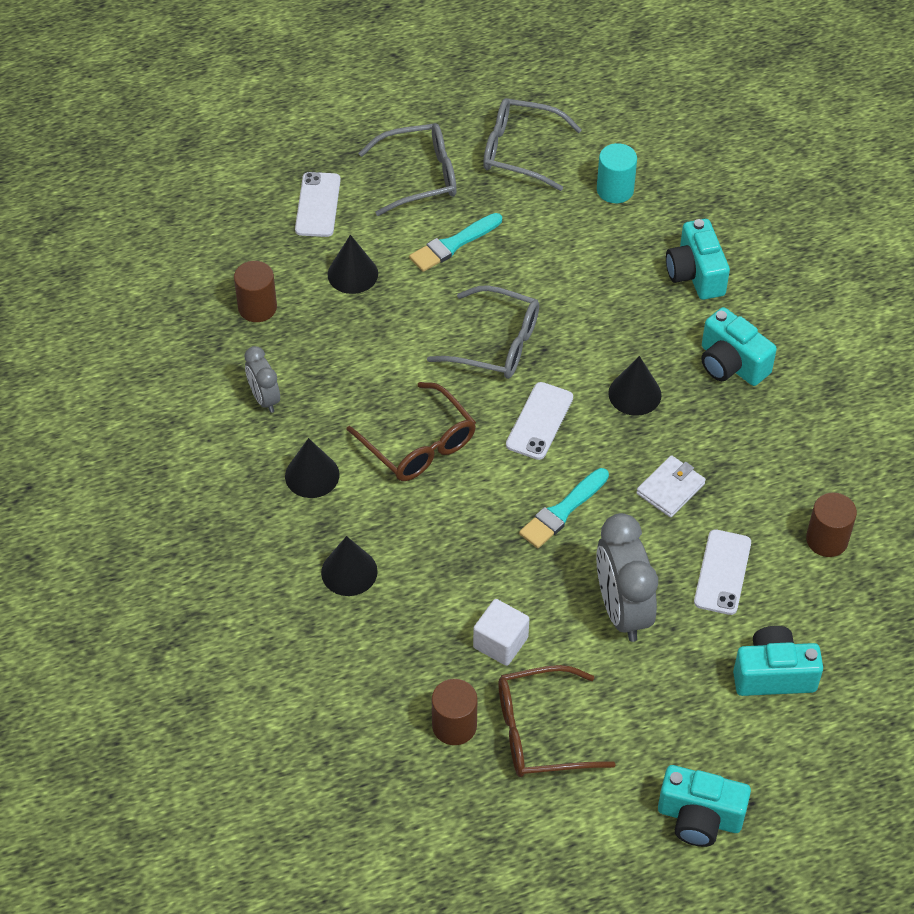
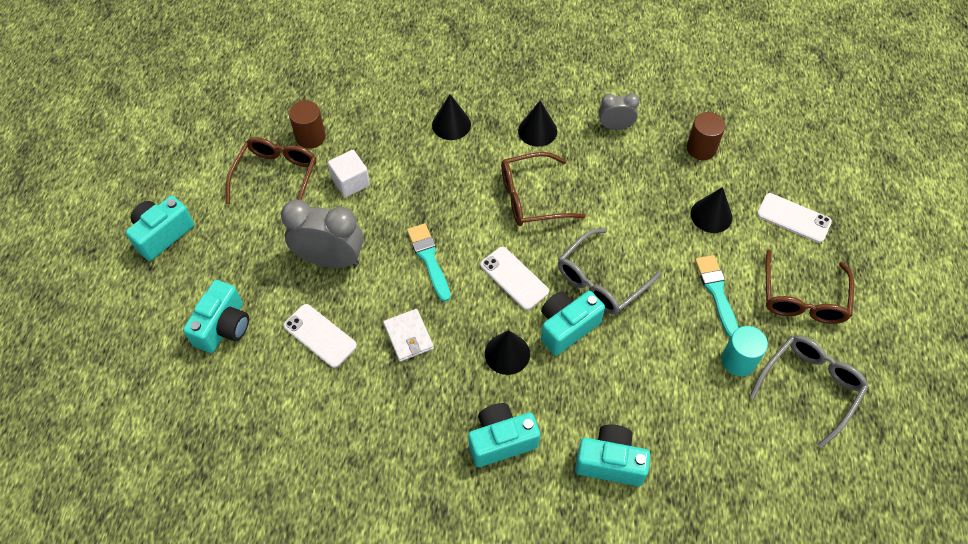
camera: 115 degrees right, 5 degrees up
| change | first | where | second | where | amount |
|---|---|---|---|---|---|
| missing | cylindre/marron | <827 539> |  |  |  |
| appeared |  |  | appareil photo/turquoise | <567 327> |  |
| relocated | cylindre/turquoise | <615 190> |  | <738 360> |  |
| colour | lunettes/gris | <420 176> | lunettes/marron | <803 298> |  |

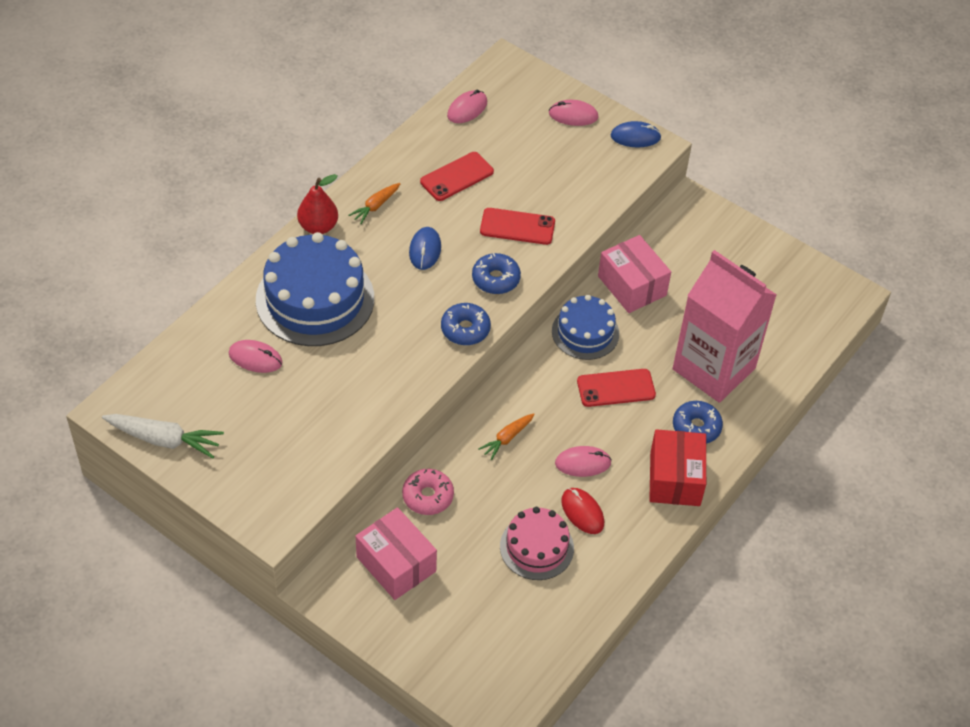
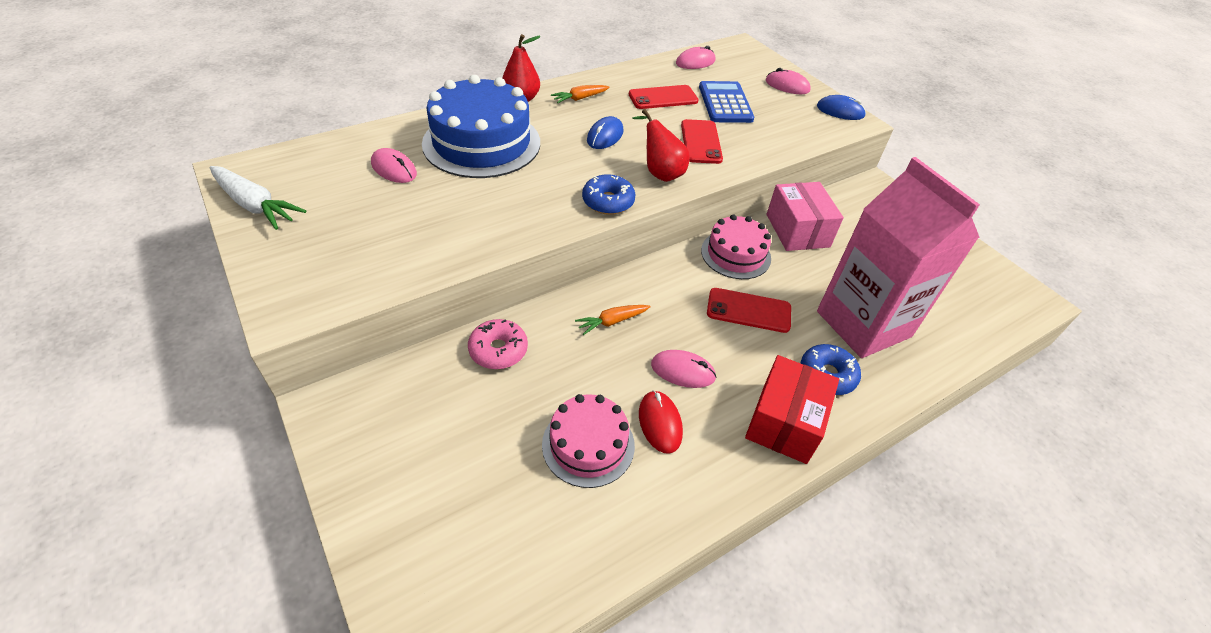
camera: 20 degrees right, 5 degrees down
| change | first | where | second | where | amount |
|---|---|---|---|---|---|
| missing | boîte/rose | <396 564> |  |  |  |
| appeared |  |  | calculatrice/bleu | <725 103> |  |
| exchanged | beignet/bleu | <496 279> | poire/rouge | <660 172> |  |
| colour | gâteau/bleu | <585 332> | gâteau/rose | <735 254> |  |
| spun | téléphone/rouge | <517 227> |  | <701 142> | 60 degrees clockwise |

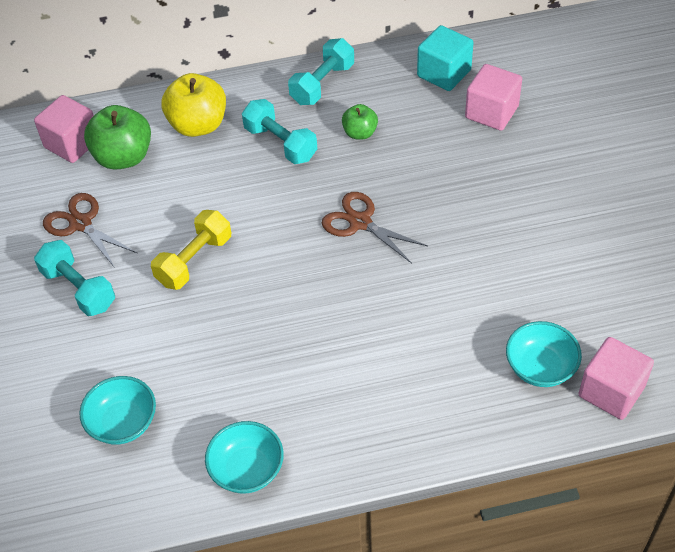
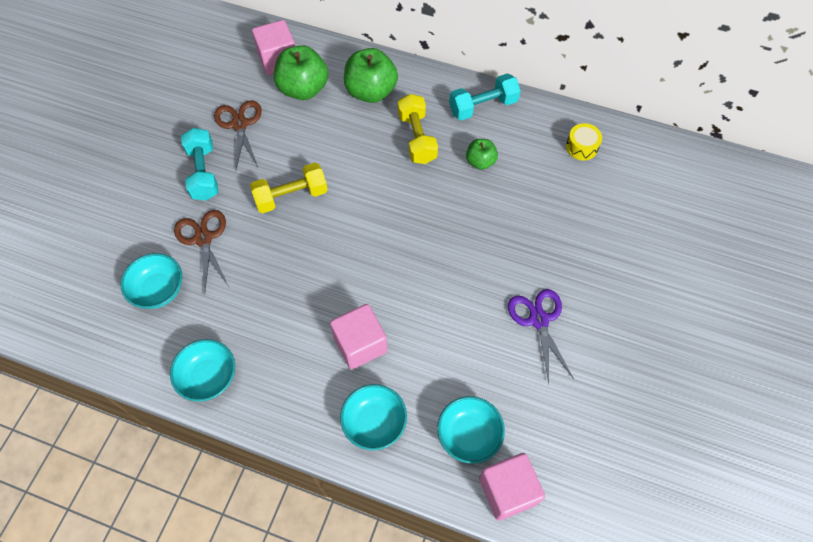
camera: 30 degrees right, 10 degrees up
| change | first | where | second | where | amount |
|---|---|---|---|---|---|
| appeared |  |  | bol/turquoise | <374 423> |  |
| appeared |  |  | ciseaux/violet | <539 320> |  |
| relocated | ciseaux/marron | <360 222> |  | <203 238> |  |
| relocated | cube/rose | <491 112> |  | <360 344> |  |
| exchanged | cube/turquoise | <444 73> | tambour/jaune | <581 147> |  |
| colour | pomme/jaune | <198 125> | pomme/vert | <371 91> |  |
| colour | haltère/turquoise | <280 143> | haltère/jaune | <417 138> |  |

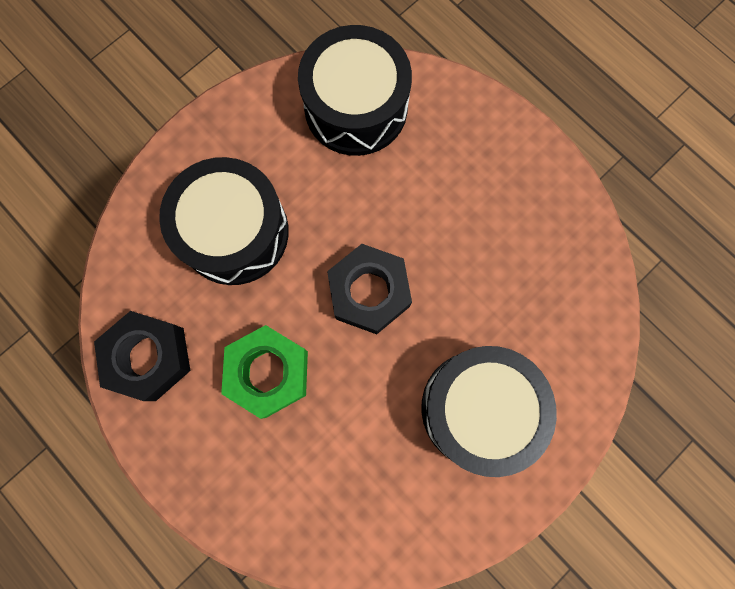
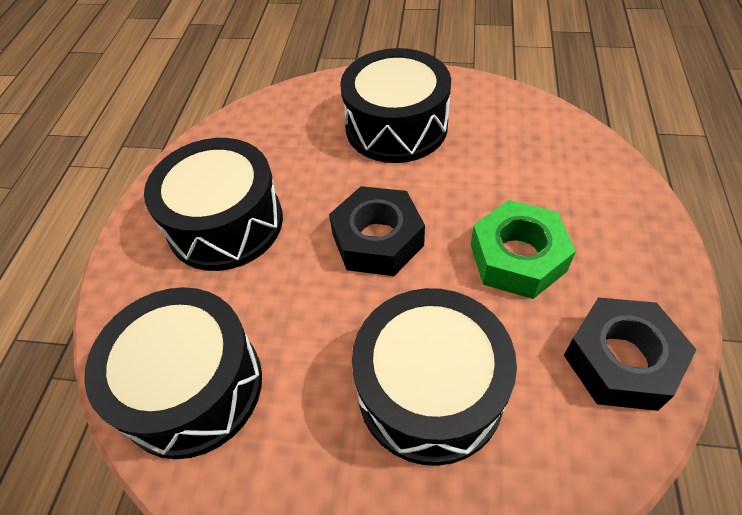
camera: 125 degrees left, 25 degrees down
| change | first | where | second | where | amount |
|---|---|---|---|---|---|
| appeared |  |  | tambour/noir | <225 223> |  |

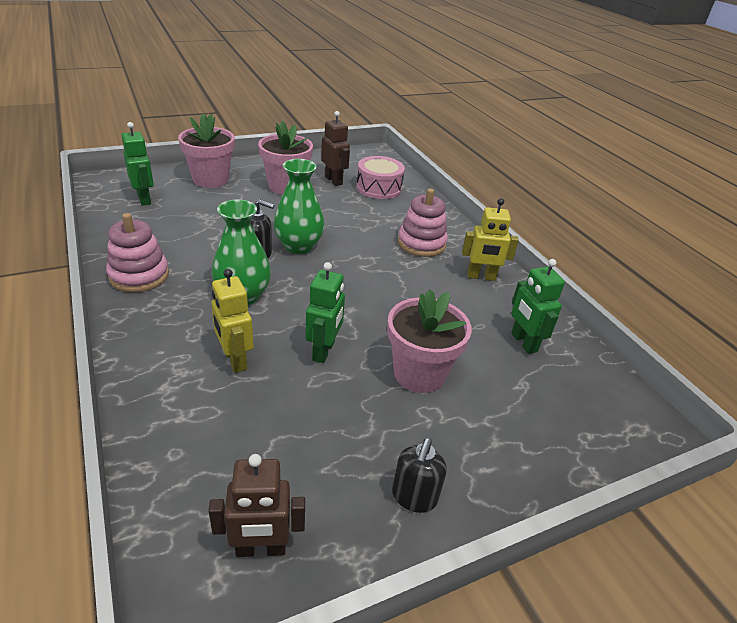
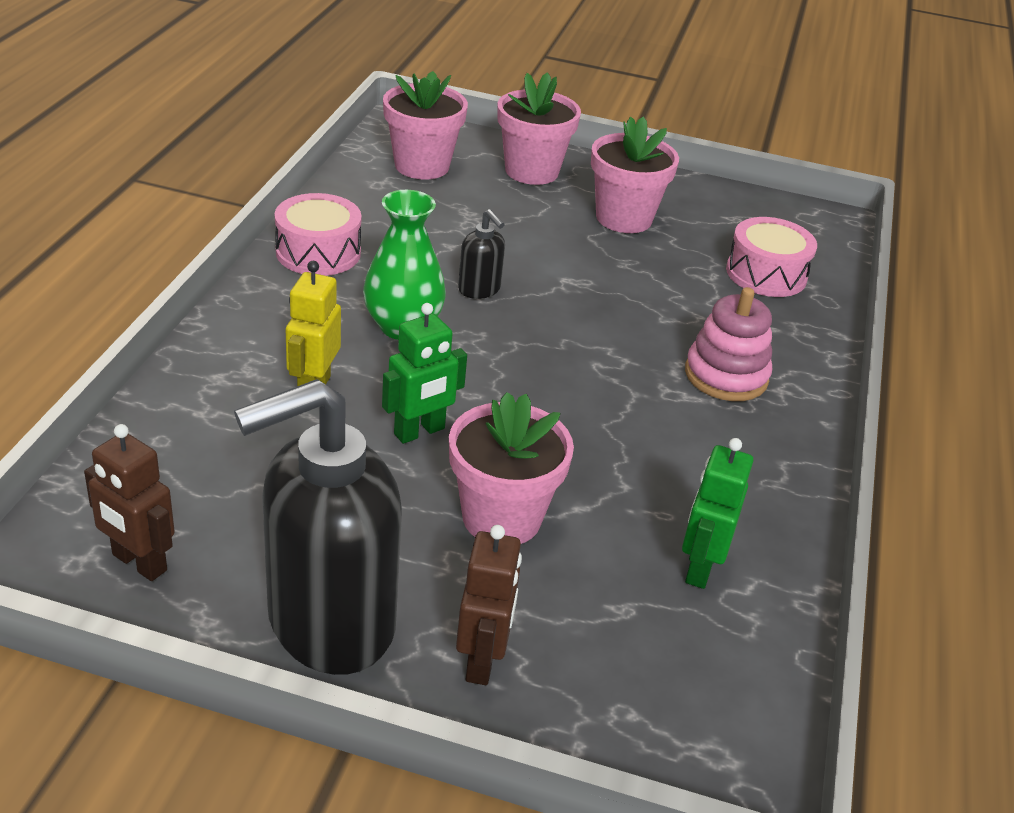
camera: 40 degrees right, 0 degrees up
| change | first | where | second | where | amount |
|---|---|---|---|---|---|
| missing | vase/vert | <299 246> |  |  |  |
| missing | robot/jaune | <481 277> |  |  |  |
| relocated | robot/marron | <334 180> |  | <482 660> |  |
| exchanged | jouet à empiler/rose | <139 275> | tambour/rose | <318 252> |  |
| exchanged | robot/vert | <144 199> | pot de fleurs/rose | <422 166> |  |
| size | distributeur de savon/noir | <414 497> |  | <329 623> | x2.36 |

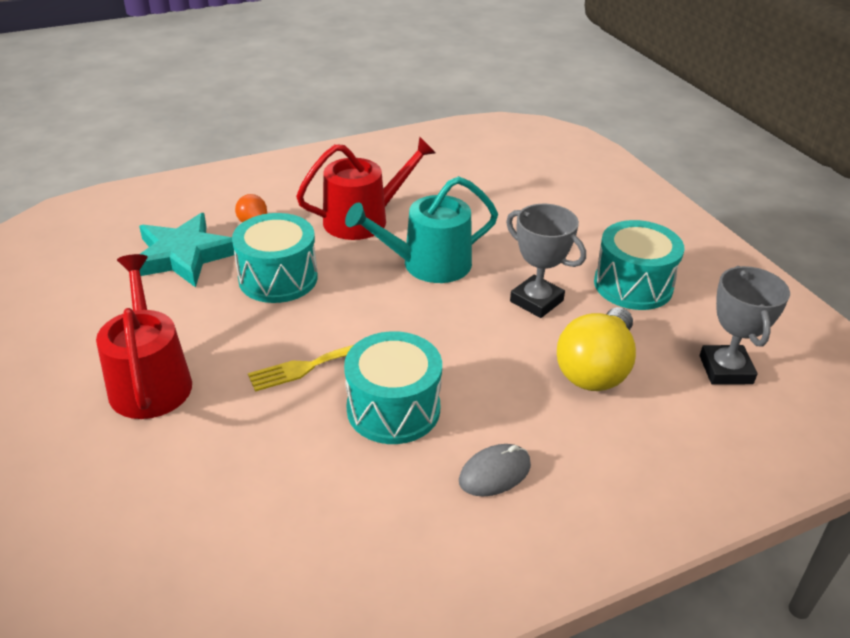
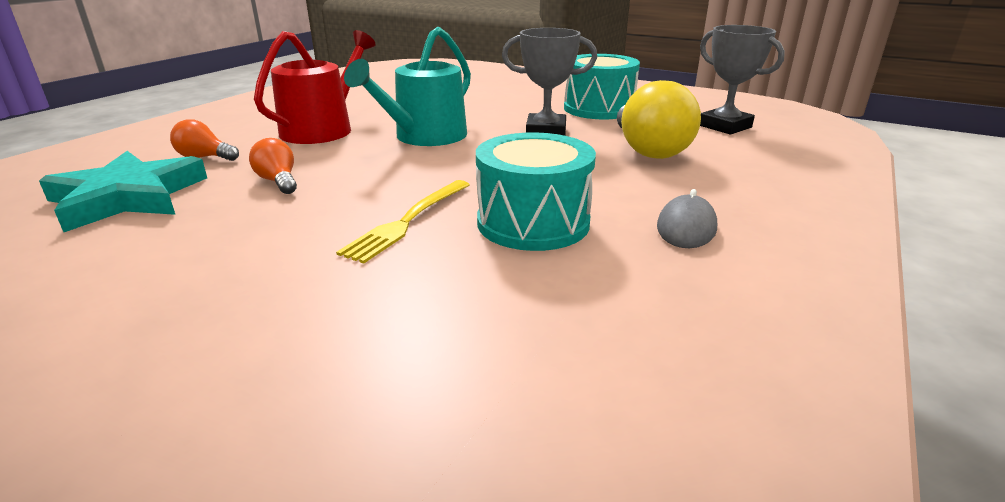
camera: 35 degrees left, 10 degrees down
| change | first | where | second | where | amount |
|---|---|---|---|---|---|
| missing | arrosoir/rouge | <150 380> |  |  |  |
| exchanged | tambour/turquoise | <278 278> | ampoule/orange | <278 181> |  |

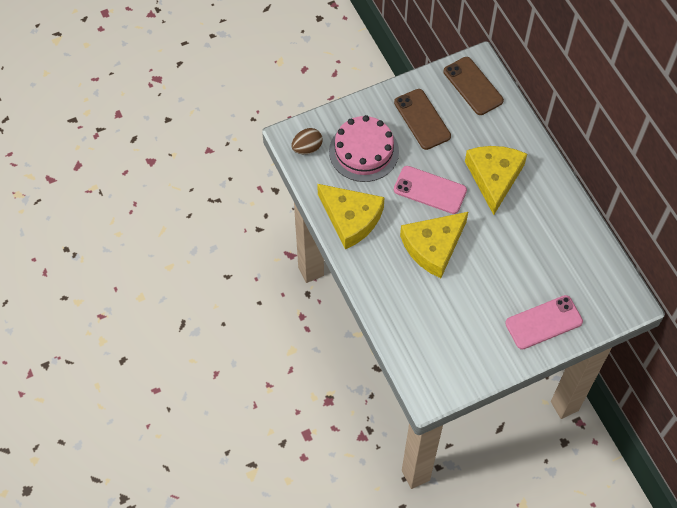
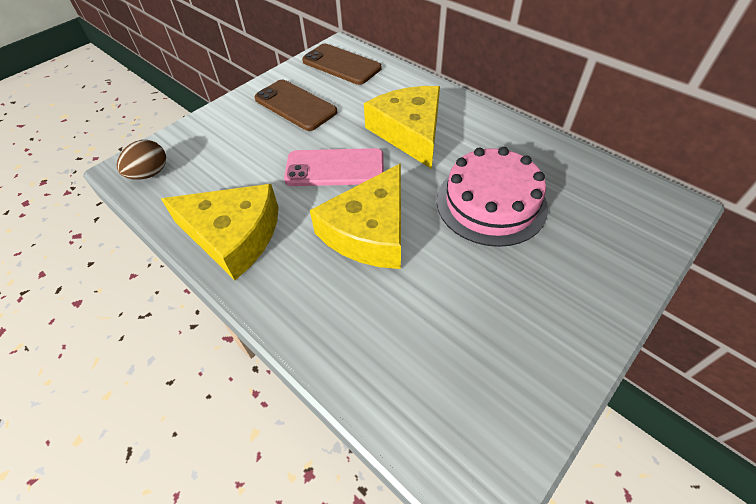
camera: 20 degrees left, 10 degrees down
| change | first | where | second | where | amount |
|---|---|---|---|---|---|
| missing | téléphone/rose | <543 322> |  |  |  |
| relocated | gâteau/rose | <364 151> |  | <491 203> |  |

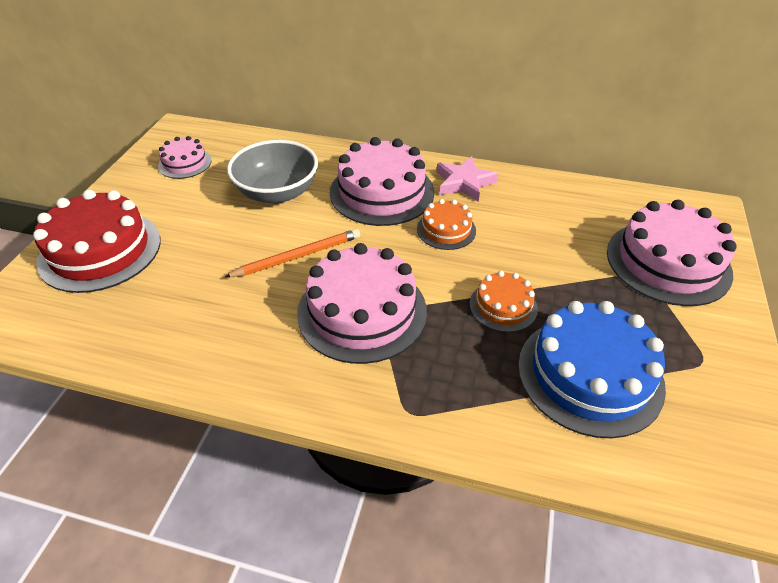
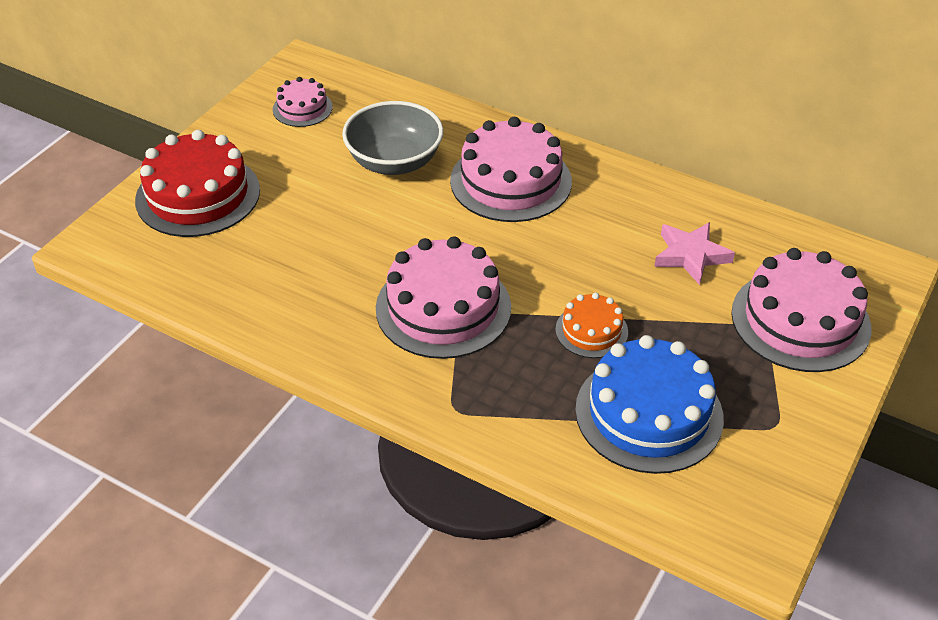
camera: 15 degrees right, 0 degrees up
| change | first | where | second | where | amount |
|---|---|---|---|---|---|
| missing | crayon/orange | <297 256> |  |  |  |
| missing | gâteau/orange | <446 230> |  |  |  |
| relocated | étoile/rose | <464 183> |  | <690 256> |  |

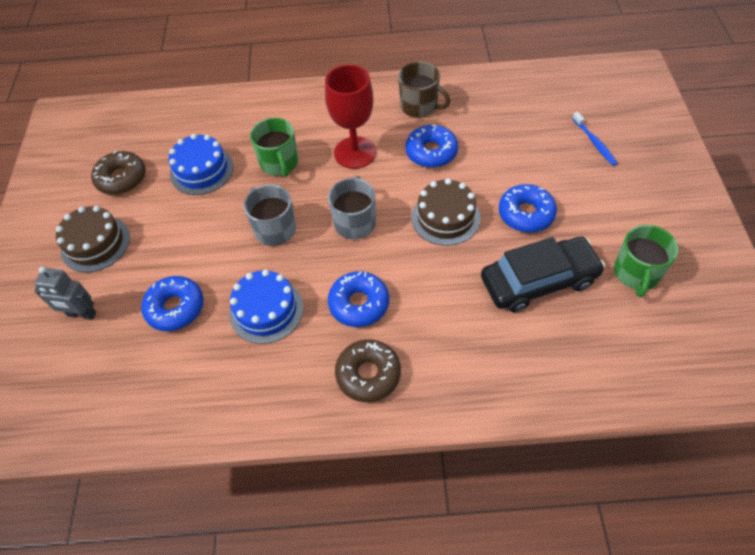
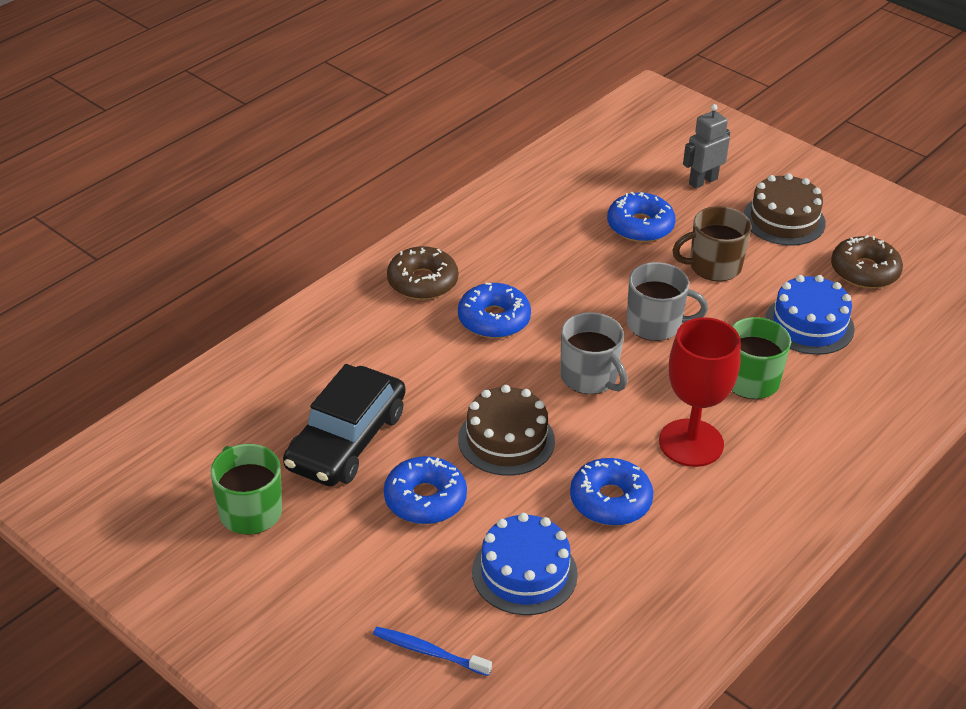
camera: 130 degrees right, 15 degrees down
| change | first | where | second | where | amount |
|---|---|---|---|---|---|
| relocated | gâteau/bleu | <266 310> |  | <524 573> |  |
| relocated | tasse/marron | <419 106> |  | <713 266> |  |

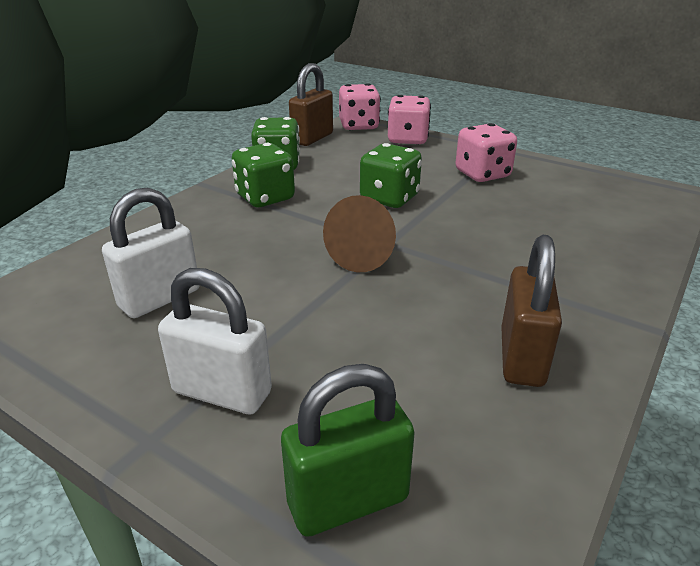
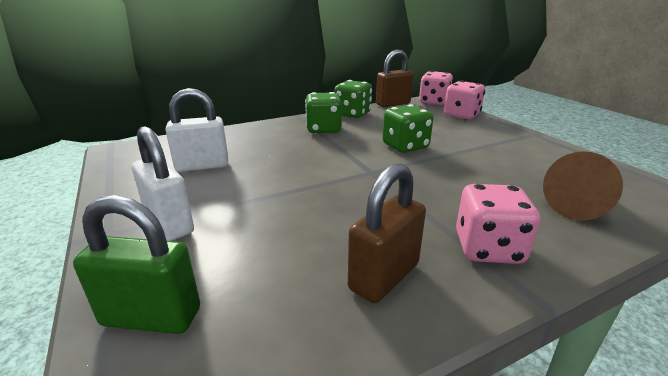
camera: 30 degrees right, 5 degrees down
| change | first | where | second | where | amount |
|---|---|---|---|---|---|
| relocated | cône/marron | <365 254> |  | <578 206> |  |
| relocated | dé/rose | <482 174> |  | <488 248> |  |

